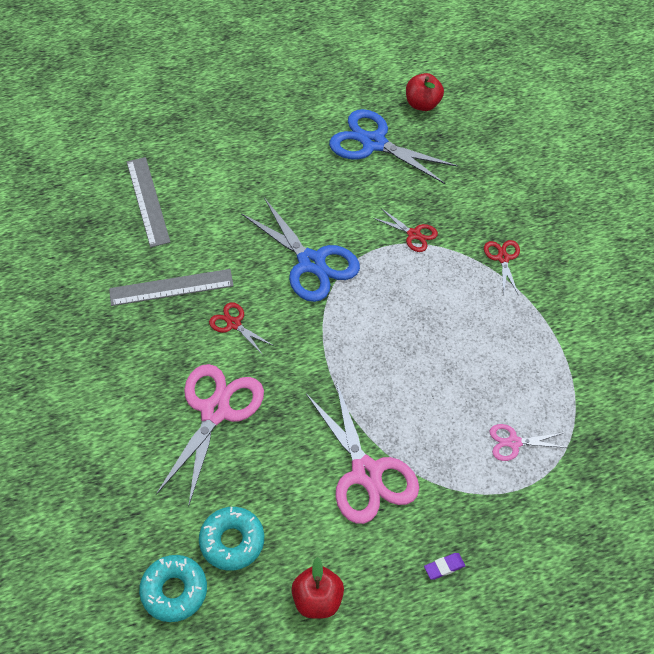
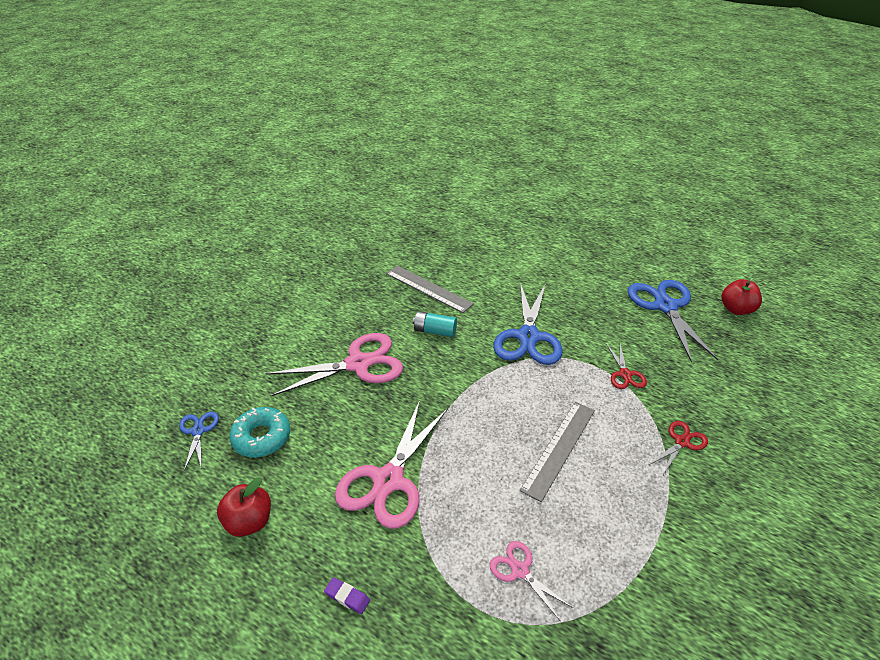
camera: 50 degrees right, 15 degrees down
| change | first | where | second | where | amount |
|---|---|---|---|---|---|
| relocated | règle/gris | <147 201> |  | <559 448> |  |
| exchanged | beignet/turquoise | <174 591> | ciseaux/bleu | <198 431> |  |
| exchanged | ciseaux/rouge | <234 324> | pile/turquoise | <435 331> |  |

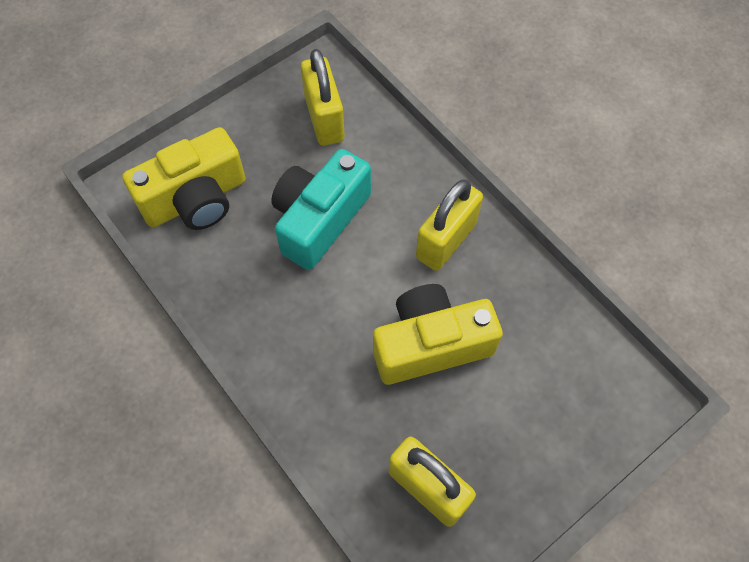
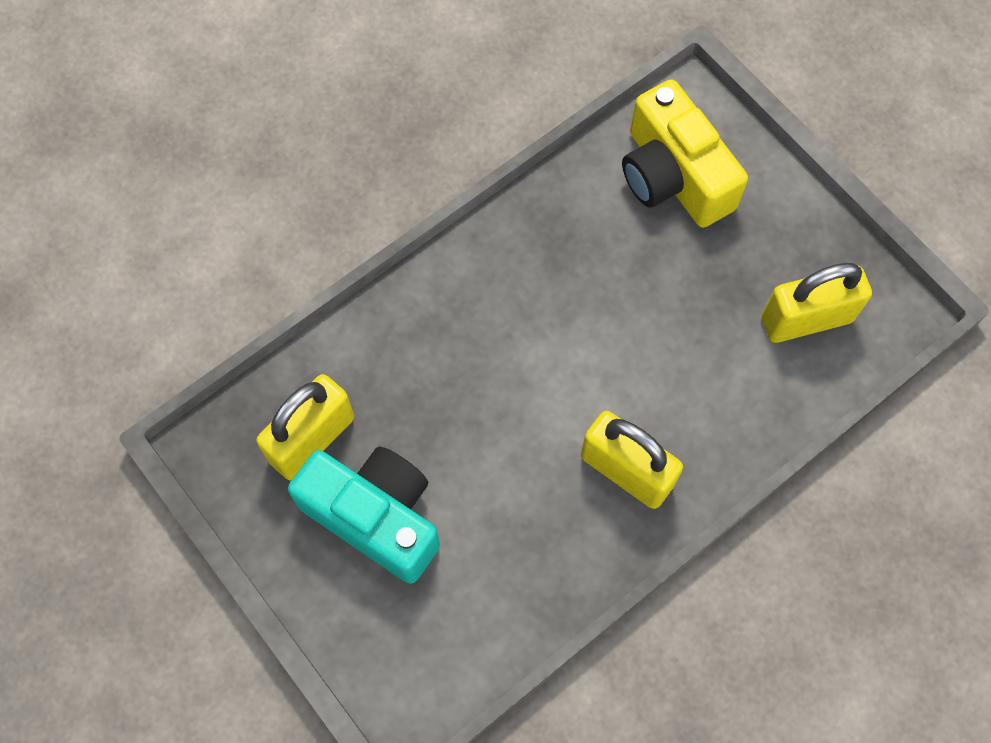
camera: 90 degrees right, 5 degrees up
| change | first | where | second | where | amount |
|---|---|---|---|---|---|
| missing | appareil photo/jaune | <430 344> |  |  |  |
| relocated | appareil photo/turquoise | <319 219> |  | <375 517> |  |

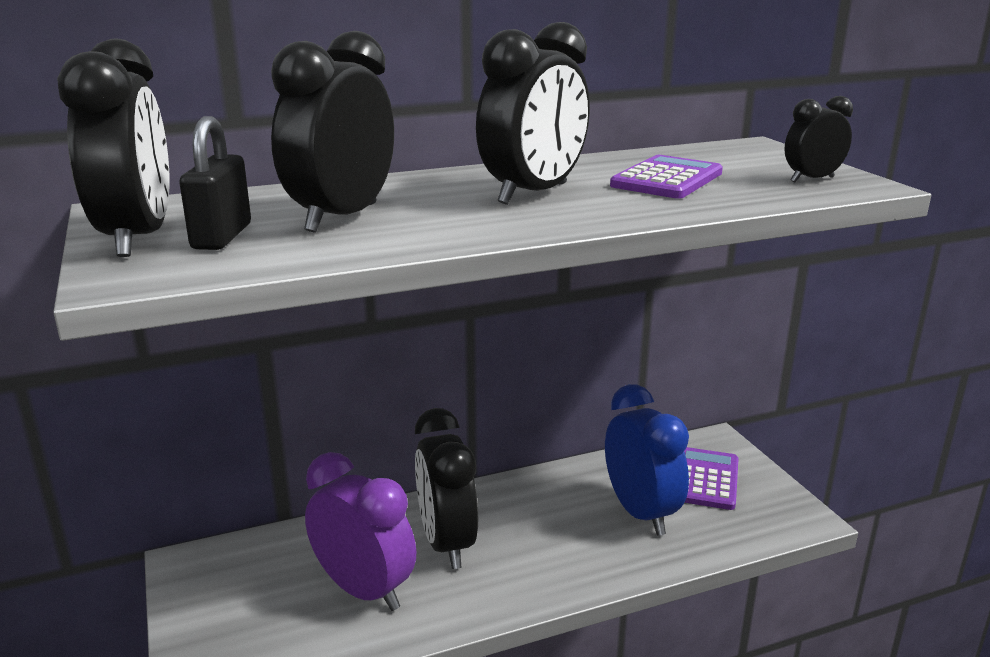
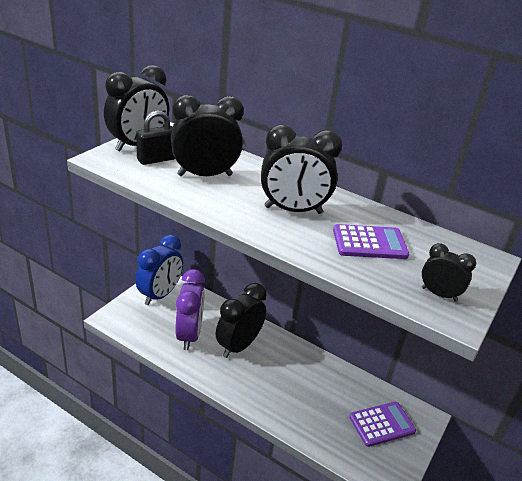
camera: 50 degrees right, 10 degrees up
| change | first | where | second | where | amount |
|---|---|---|---|---|---|
| relocated | réveil/bleu | <640 513> |  | <160 295> |  |

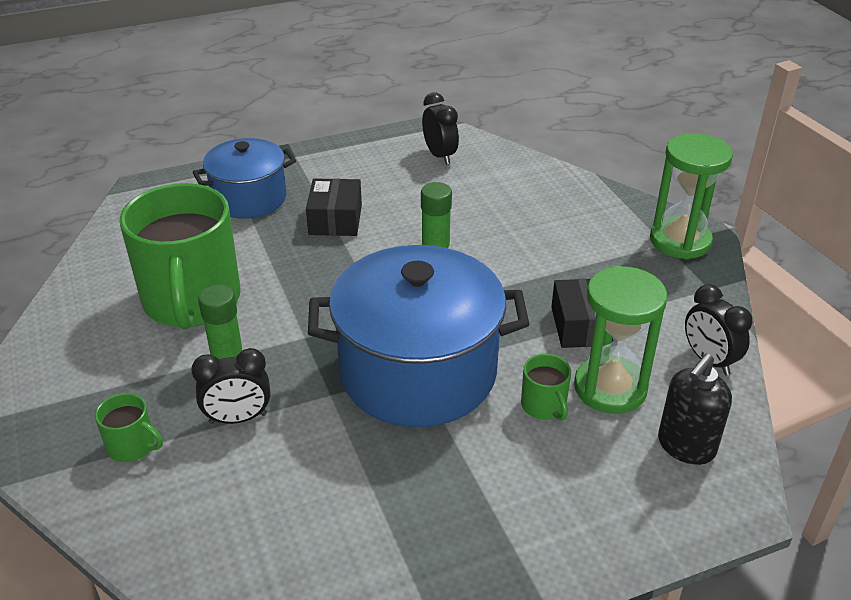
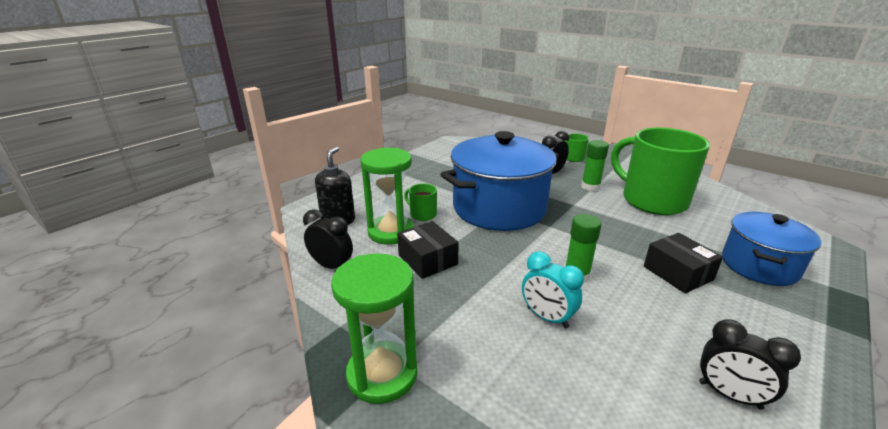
camera: 150 degrees right, 10 degrees down
| change | first | where | second | where | amount |
|---|---|---|---|---|---|
| appeared |  |  | réveil/turquoise | <547 317> |  |

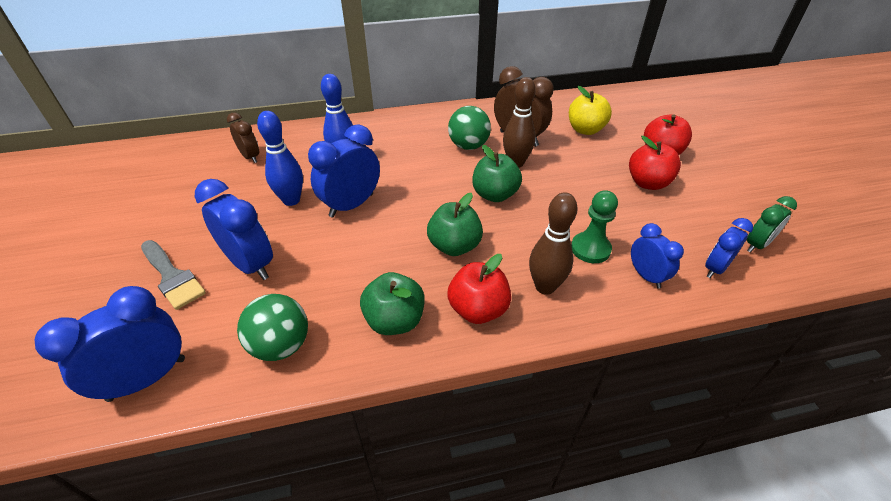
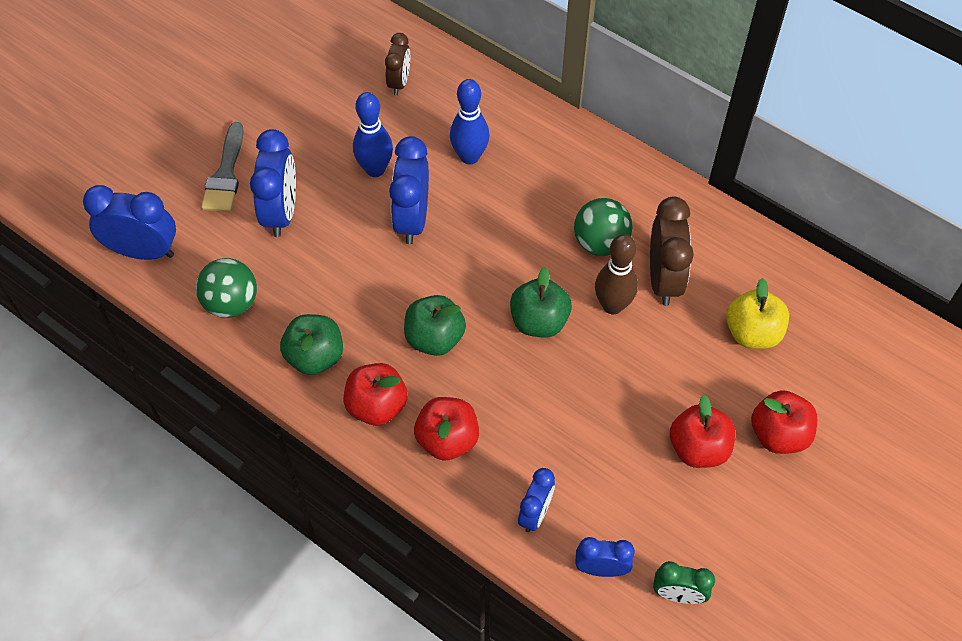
camera: 50 degrees right, 15 degrees up
| change | first | where | second | where | amount |
|---|---|---|---|---|---|
| missing | pion/vert | <590 249> |  |  |  |
| exchanged | quille/marron | <545 287> | pomme/rouge | <447 439> |  |
| spun | réveil/bleu | <351 205> |  | <412 219> | 90 degrees counterclockwise |

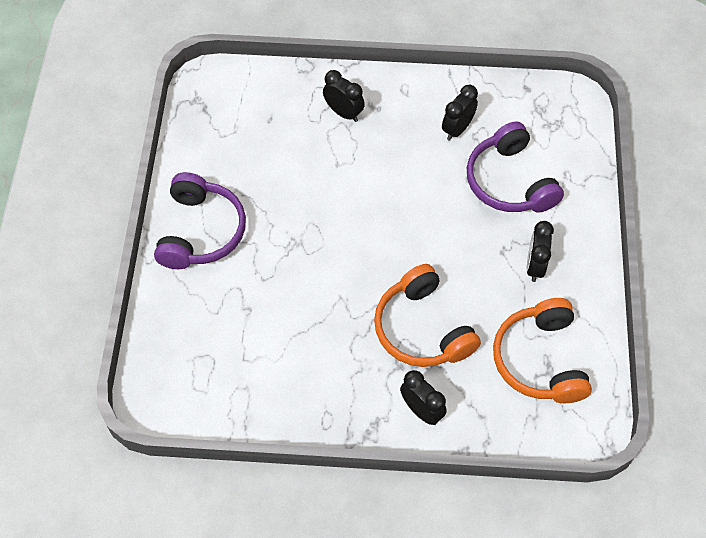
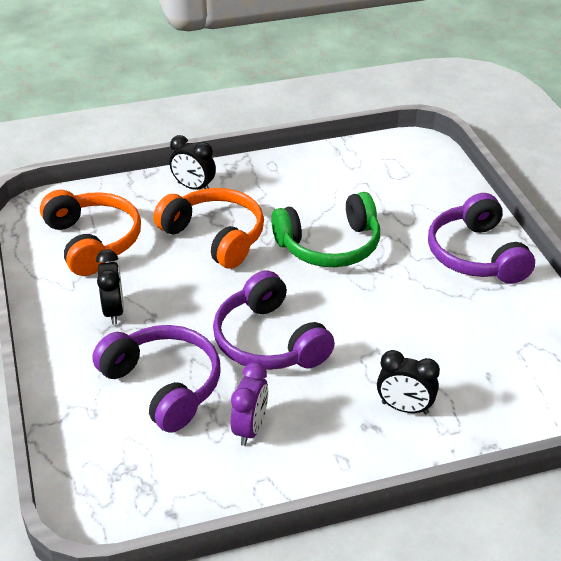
camera: 160 degrees right, 20 degrees down
| change | first | where | second | where | amount |
|---|---|---|---|---|---|
| appeared |  |  | casque audio/violet | <269 341> |  |
| appeared |  |  | casque audio/vert | <329 245> |  |
| colour | réveil/noir | <457 129> | réveil/violet | <250 429> |  |

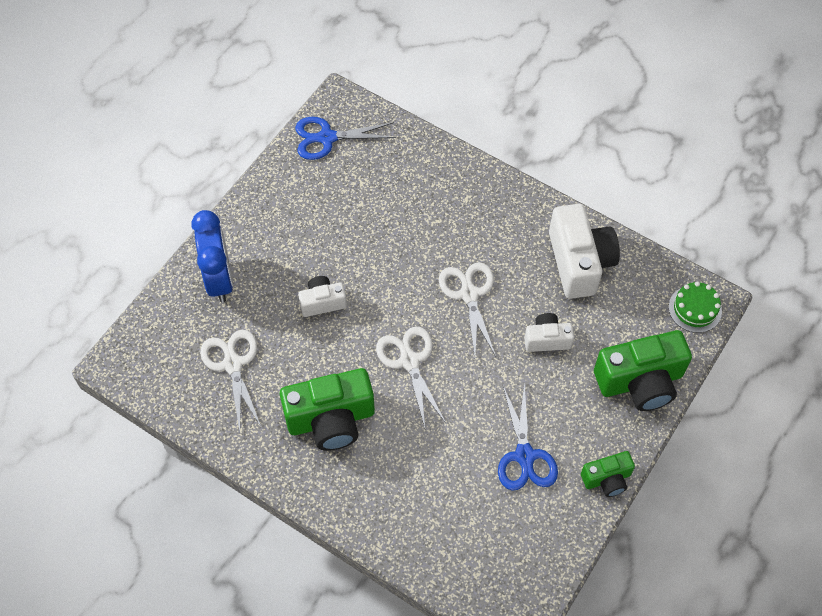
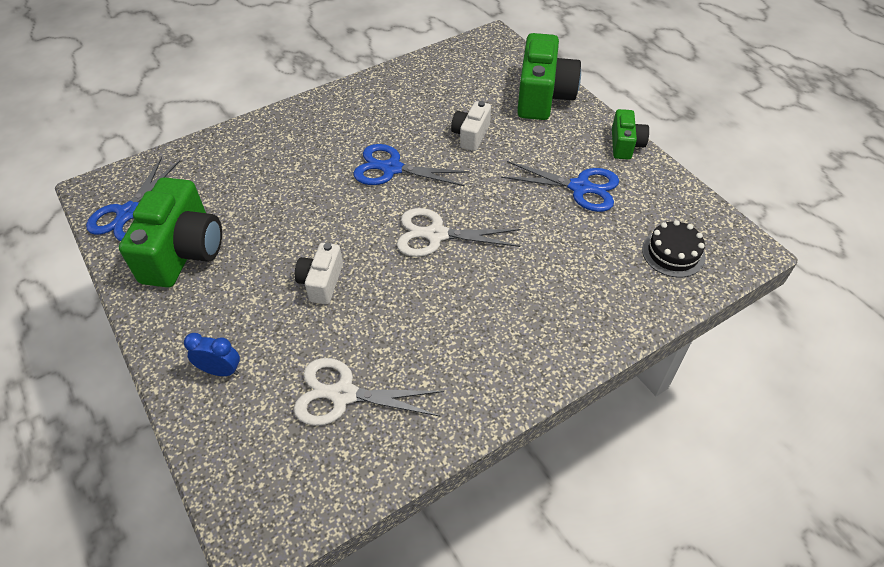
camera: 65 degrees left, 10 degrees down
| change | first | where | second | where | amount |
|---|---|---|---|---|---|
| missing | appareil photo/blanc | <579 262> |  |  |  |
| missing | gâteau/vert | <695 309> |  |  |  |
| appeared |  |  | gâteau/noir | <673 253> |  |
| relocated | appareil photo/vert | <331 419> |  | <183 252> |  |
| colour | ciseaux/blanc | <469 294> | ciseaux/bleu | <391 168> |  |
| size | réveil/bleu | <219 279> |  | <221 370> | x0.51 |

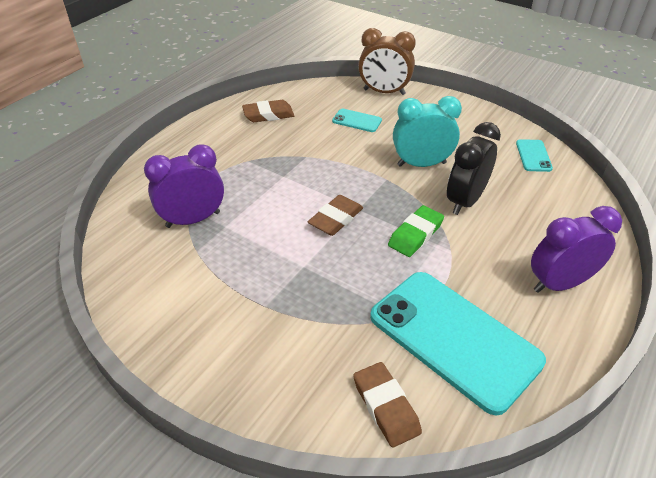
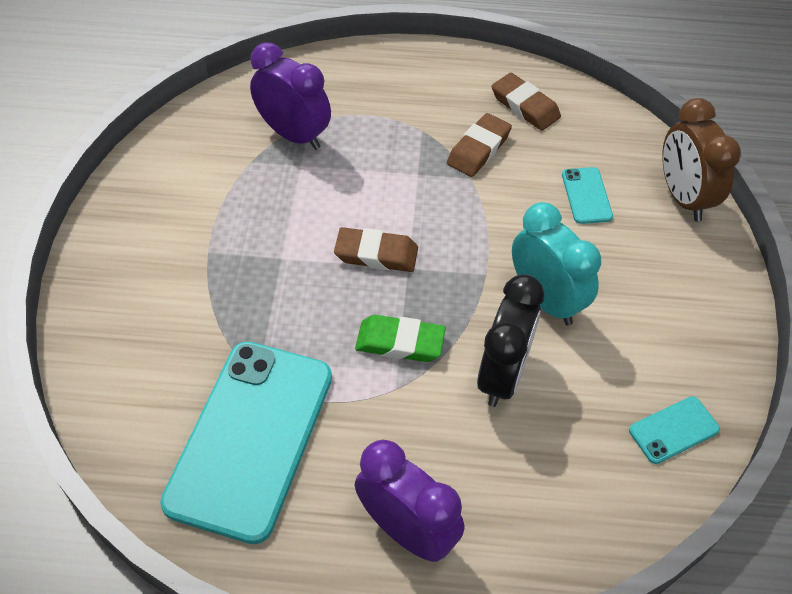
camera: 60 degrees right, 10 degrees up
| change | first | where | second | where | amount |
|---|---|---|---|---|---|
| relocated | gomme/marron | <385 406> |  | <478 149> |  |
| spun | réveil/noir | <465 201> |  | <502 375> | 105 degrees clockwise |

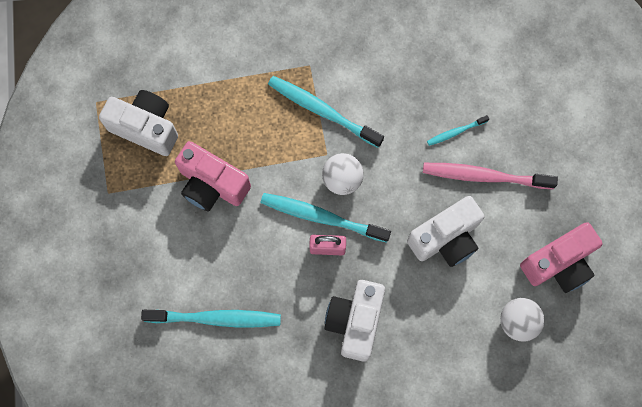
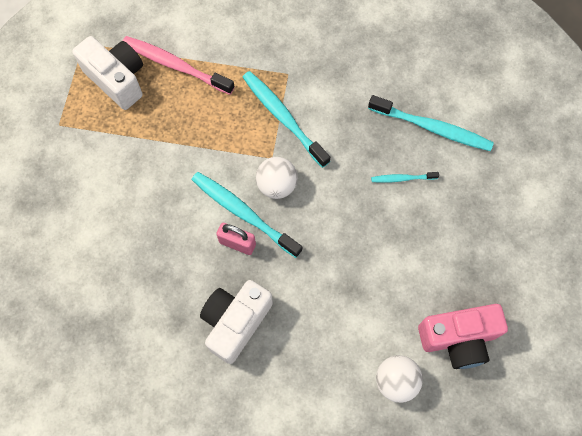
camera: 20 degrees right, 5 degrees down
| change | first | where | second | where | amount |
|---|---|---|---|---|---|
| missing | appareil photo/rose | <212 185> |  |  |  |
| missing | appareil photo/blanc | <446 238> |  |  |  |
| relocated | brosse à dents/turquoise | <216 318> |  | <432 128> |  |
| relocated | brosse à dents/rose | <484 176> |  | <175 65> |  |

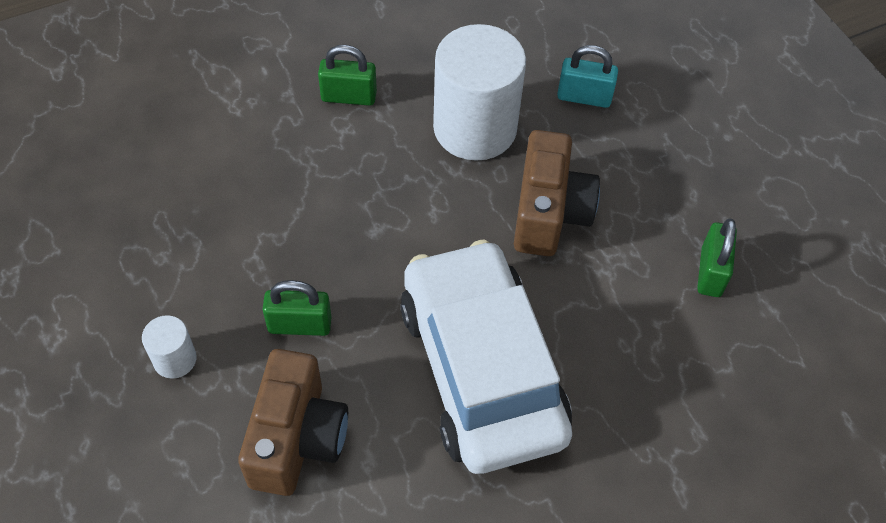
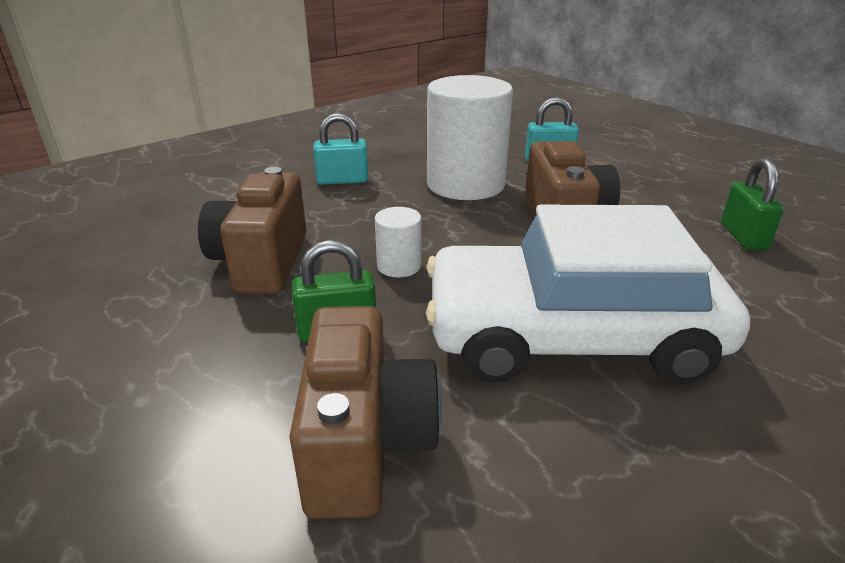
camera: 10 degrees left, 25 degrees down
| change | first | where | second | where | amount |
|---|---|---|---|---|---|
| appeared |  |  | appareil photo/marron | <262 262> |  |
| relocated | cylindre/blanc | <175 359> |  | <399 266> |  |
| colour | cadenas/vert | <348 96> | cadenas/turquoise | <342 180> |  |
| spun | voiture/blanc | <481 369> |  | <570 336> | 60 degrees counterclockwise |

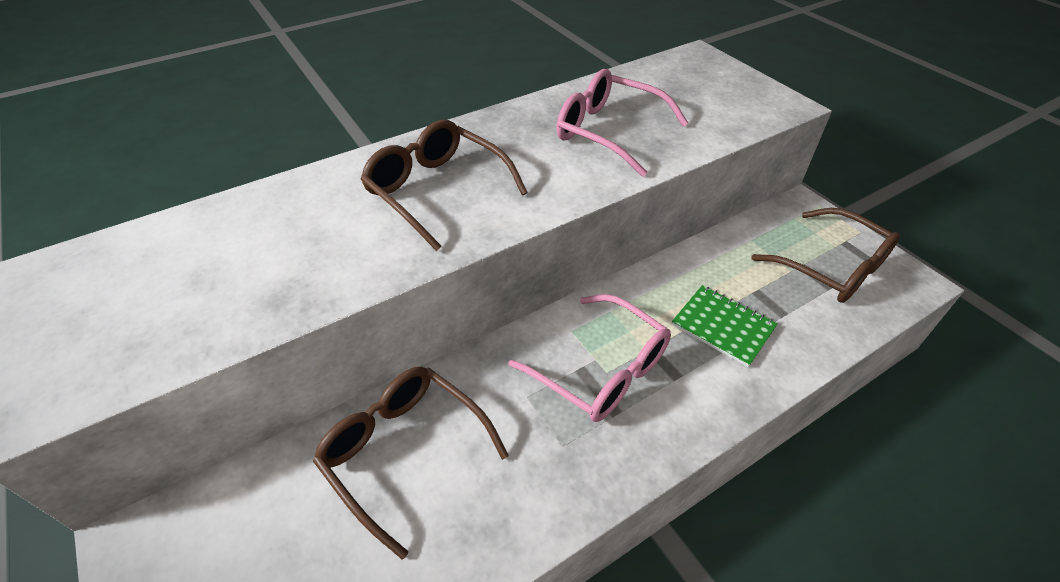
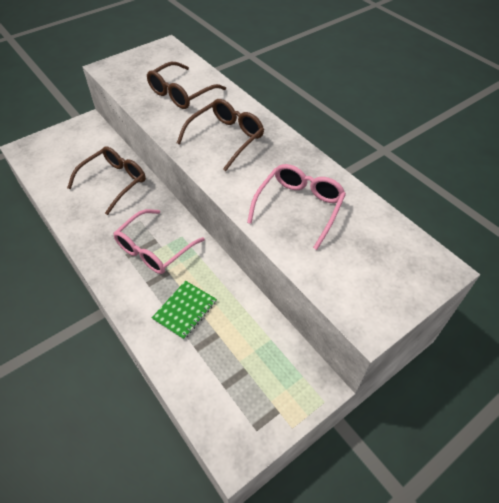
camera: 85 degrees right, 5 degrees up
| change | first | where | second | where | amount |
|---|---|---|---|---|---|
| relocated | lunettes/marron | <832 267> |  | <181 93> |  |

